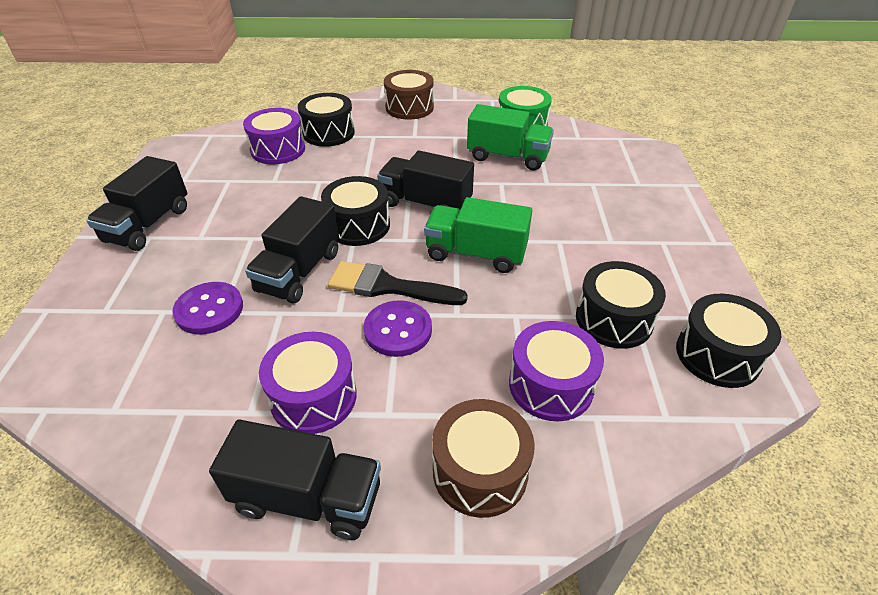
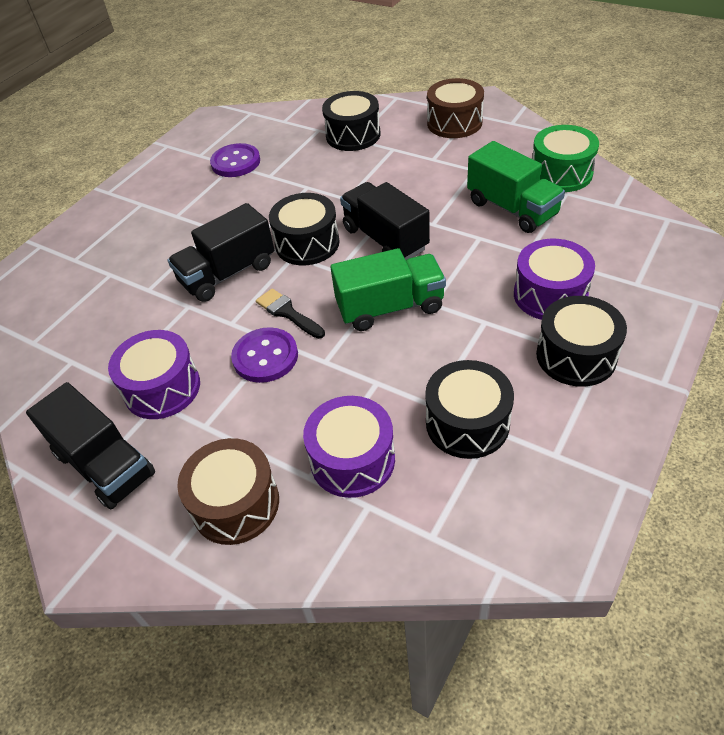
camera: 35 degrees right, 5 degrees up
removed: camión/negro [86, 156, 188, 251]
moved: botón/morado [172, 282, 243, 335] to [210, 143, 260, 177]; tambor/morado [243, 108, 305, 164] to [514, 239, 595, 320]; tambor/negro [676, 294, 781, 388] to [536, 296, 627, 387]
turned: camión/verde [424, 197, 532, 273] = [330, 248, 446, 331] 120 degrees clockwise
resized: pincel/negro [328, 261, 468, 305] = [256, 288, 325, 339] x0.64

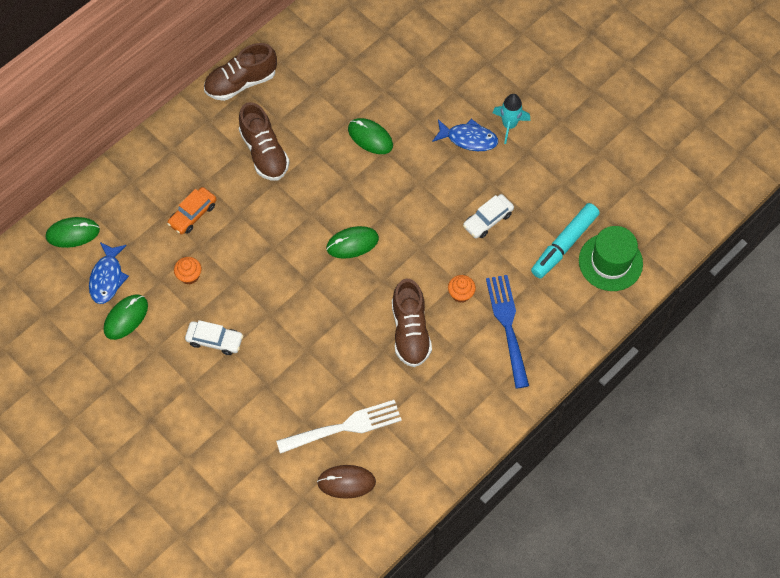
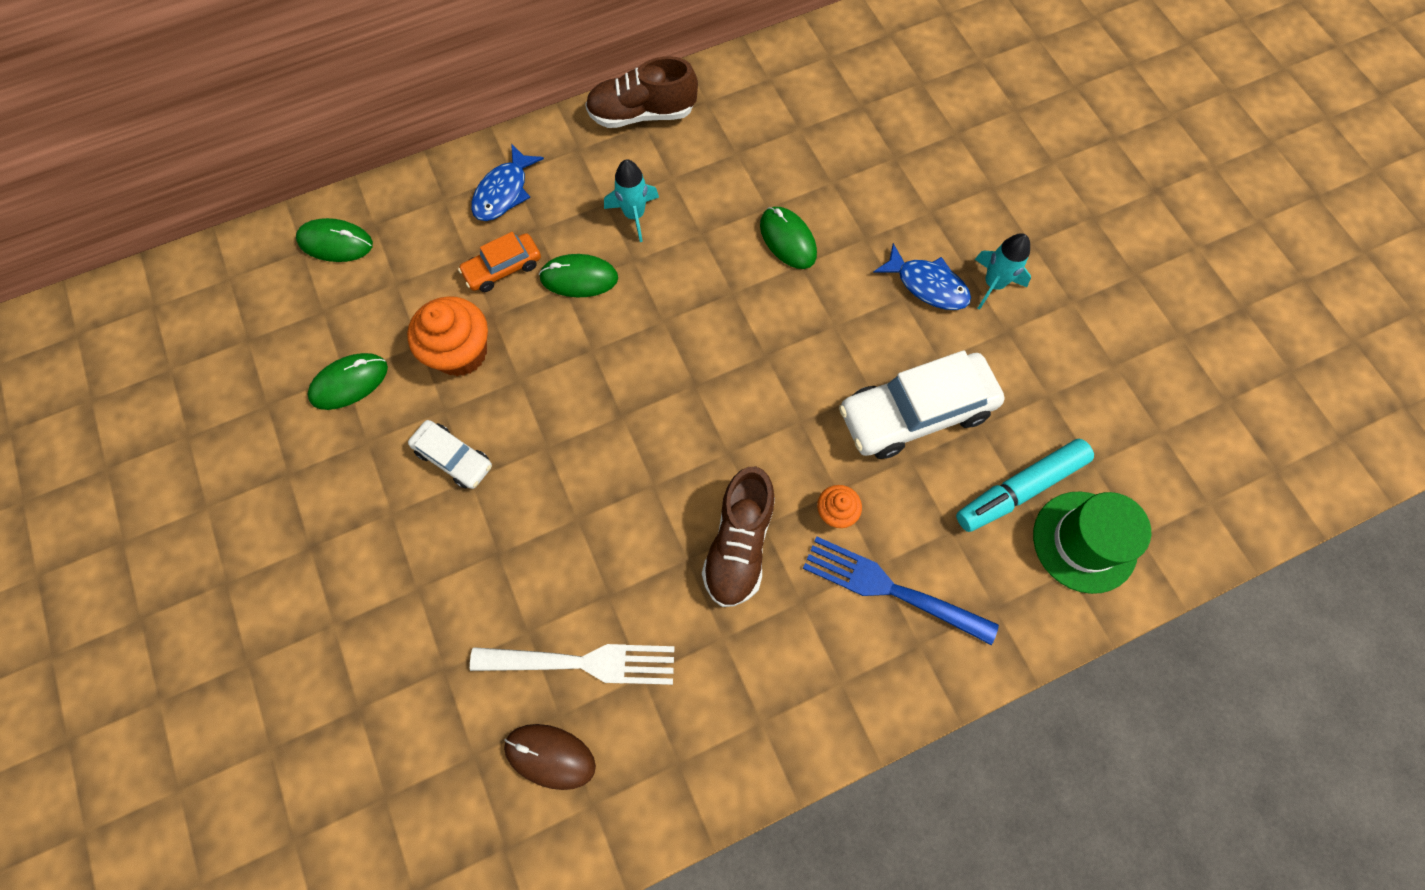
camera: 20 degrees right, 5 degrees up
moved: pez/azul [89, 242, 129, 304] to [471, 144, 544, 221]; ratón/verde [326, 226, 379, 259] to [539, 254, 618, 297]
replaced: zapato/marrón [239, 102, 290, 181] to cohete/turquesa [604, 159, 659, 242]
turned: tenedor/azul [486, 275, 529, 388] = [803, 536, 999, 645] 75 degrees counterclockwise
resized: magdalena/naranja [174, 257, 201, 285] = [407, 296, 488, 376] x1.86; coche/blanco [463, 194, 514, 239] = [839, 350, 1005, 459] x1.86

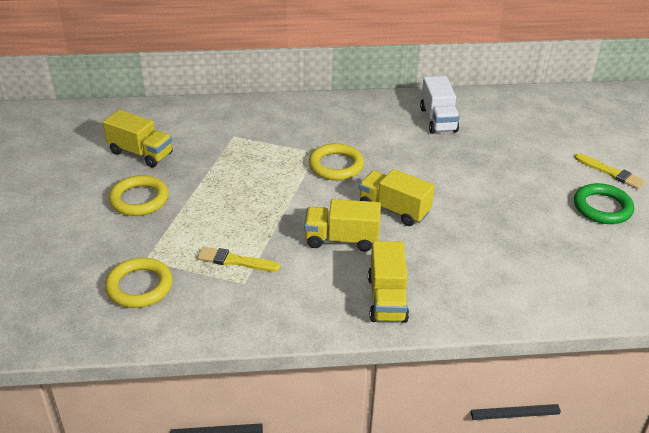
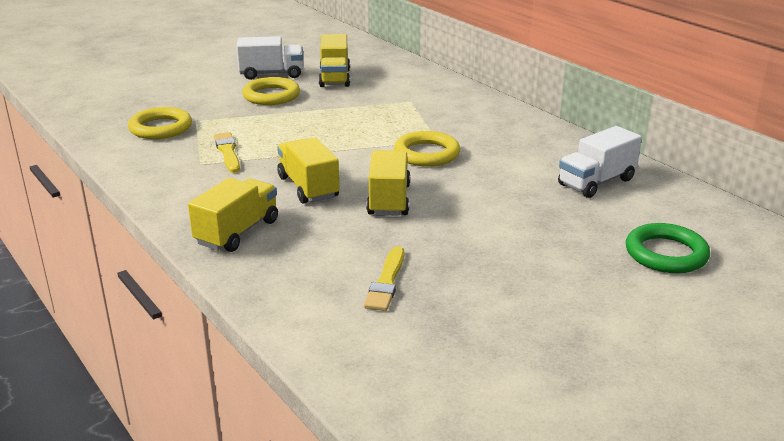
camera: 60 degrees right, 10 degrees down
added: camión/blanco [236, 36, 303, 80]
moved: pincel/amarillo [575, 153, 645, 189] to [364, 246, 404, 311]; anillo/verde [574, 183, 634, 224] to [626, 223, 710, 273]
turned: camión/amarillo [368, 241, 409, 323] = [188, 178, 278, 252] 150 degrees clockwise

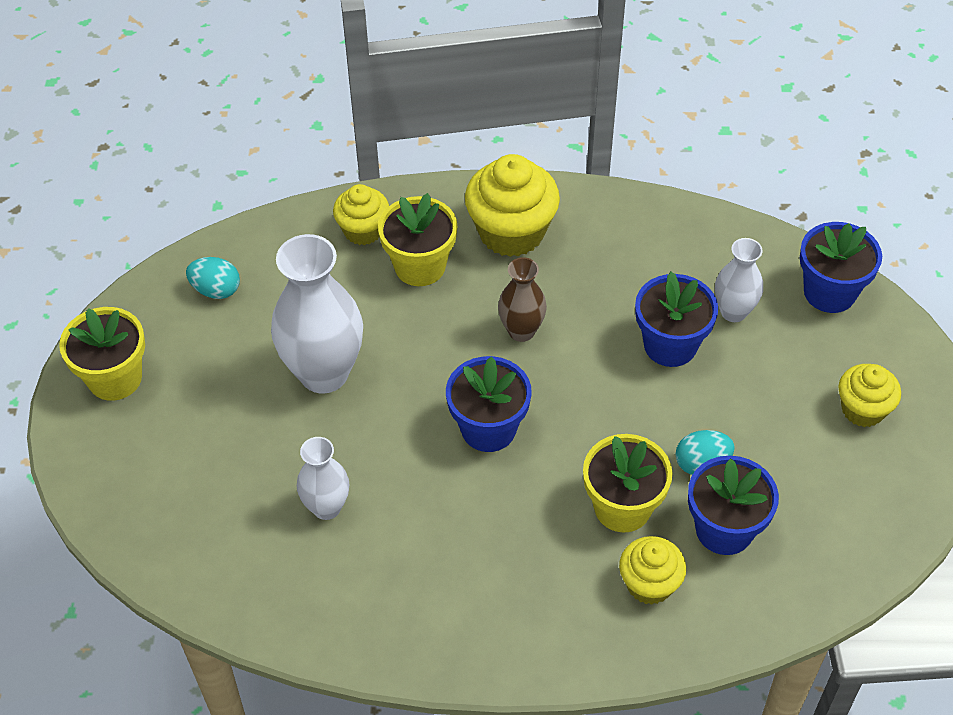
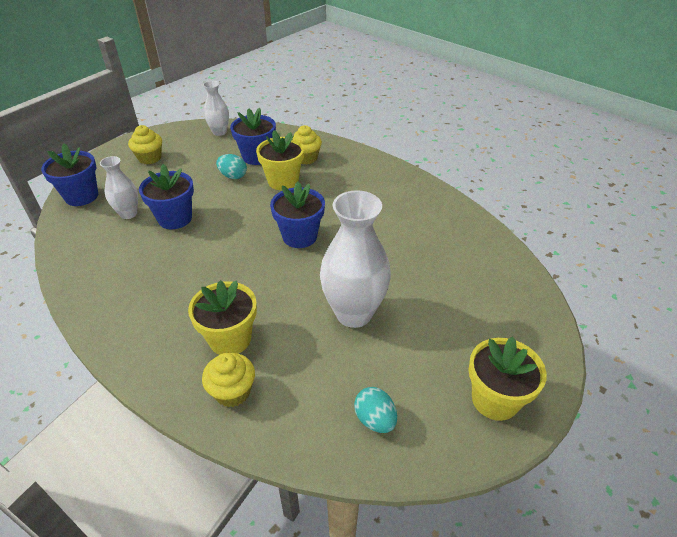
camera: 140 degrees left, 10 degrees down
removed: magdalena/amarillo [465, 154, 560, 257]; florero/marrón [498, 257, 547, 342]
moved: florero/blanco [297, 437, 349, 520] to [203, 81, 229, 136]

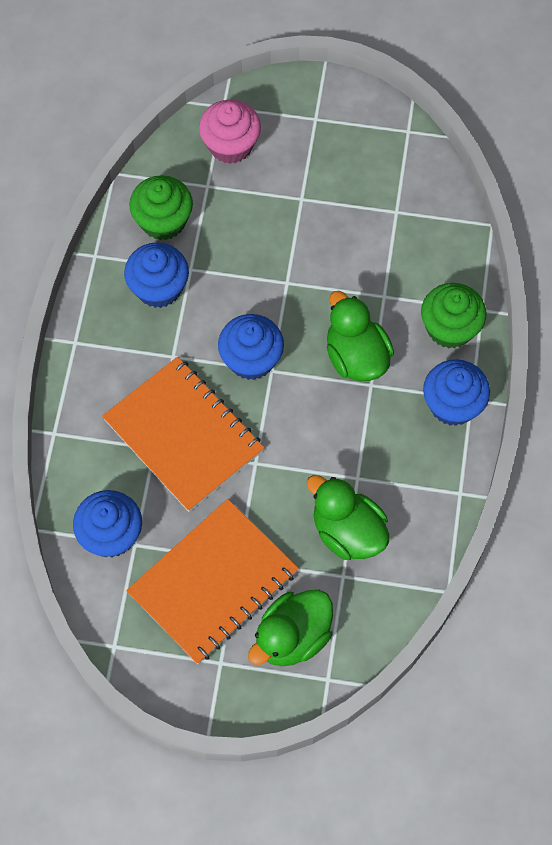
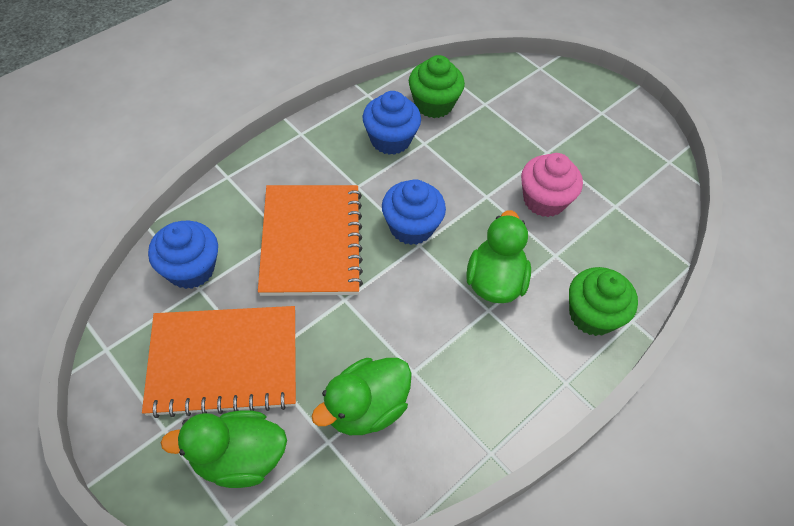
camera: 35 degrees right, 10 degrees down
removed: magdalena/azul [423, 359, 490, 426]
moved: magdalena/rosa [199, 100, 261, 164] to [521, 153, 583, 217]
turned: pato/verde [307, 475, 389, 560] = [311, 358, 412, 435] 120 degrees counterclockwise

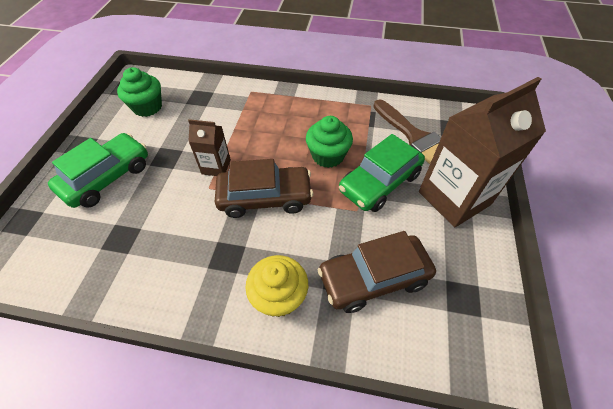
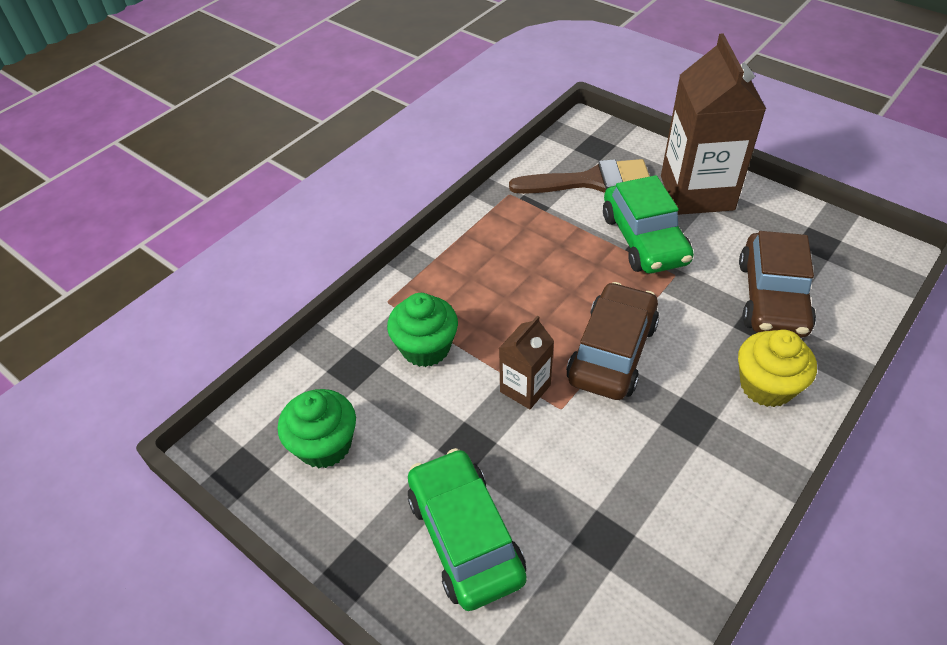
camera: 60 degrees left, 5 degrees down
moved: magdalena/verde [306, 116, 353, 168] to [387, 293, 458, 367]

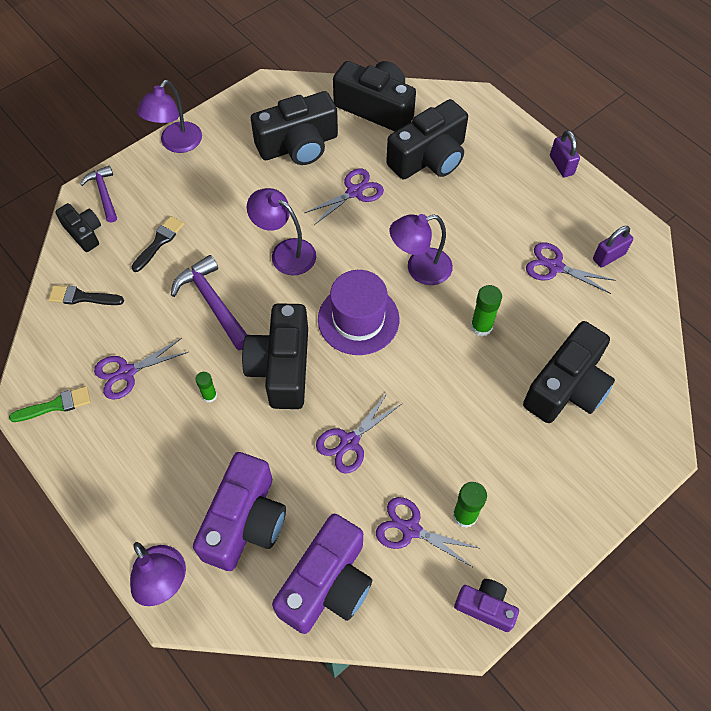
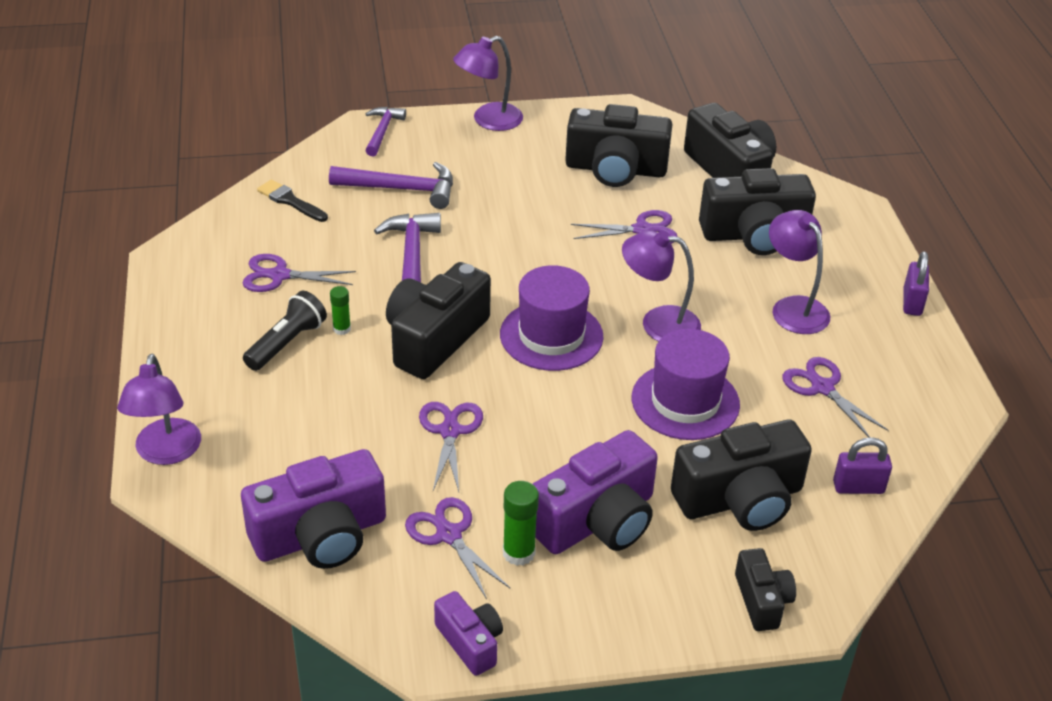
camera: 30 degrees right, 20 degrees down
removed: pincel/verde [9, 386, 91, 422]
added: lámpara de mano/negro [243, 291, 327, 371]
moved: cámara/morado [193, 452, 286, 571] to [533, 430, 658, 554]; cámara/negro [55, 203, 101, 252] to [735, 548, 796, 631]; lámpara/morado [247, 188, 316, 276] to [769, 210, 830, 334]; candado/morado [593, 226, 633, 268] to [833, 437, 892, 494]
replaced: pincel/negro [132, 216, 184, 272] to martillo/morado [329, 162, 453, 209]; barra de pegamento/verde [470, 285, 502, 336] to sombrero/morado [632, 329, 740, 440]
turned: tijeras/morado [316, 392, 401, 474] = [419, 402, 483, 492] 105 degrees clockwise

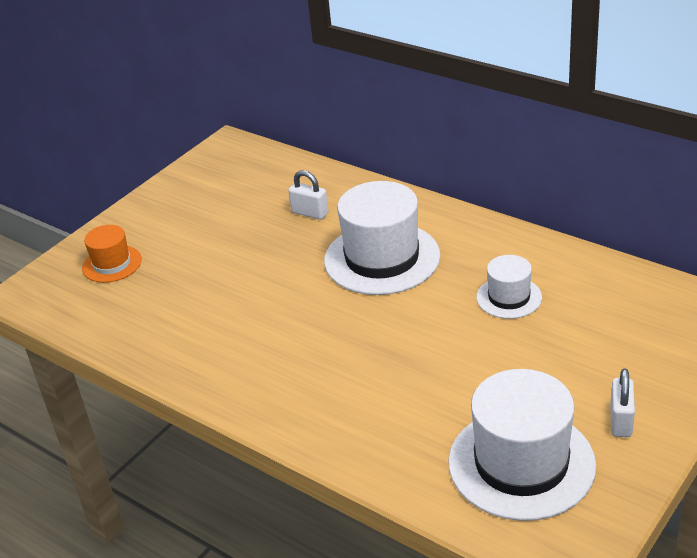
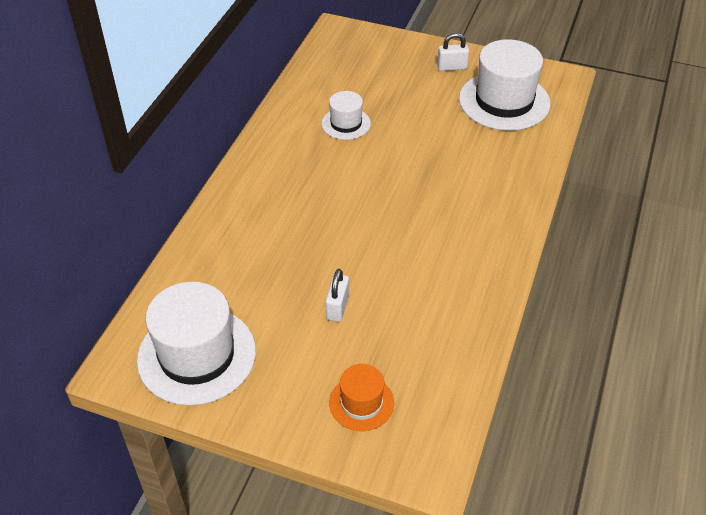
camera: 110 degrees left, 10 degrees up
moved: sombrero/blanco [324, 181, 440, 295] to [137, 282, 256, 406]; candado/blanco [288, 170, 328, 220] to [325, 269, 349, 322]

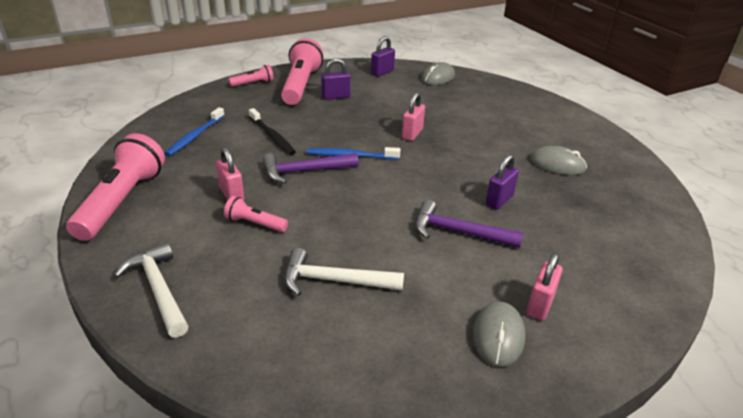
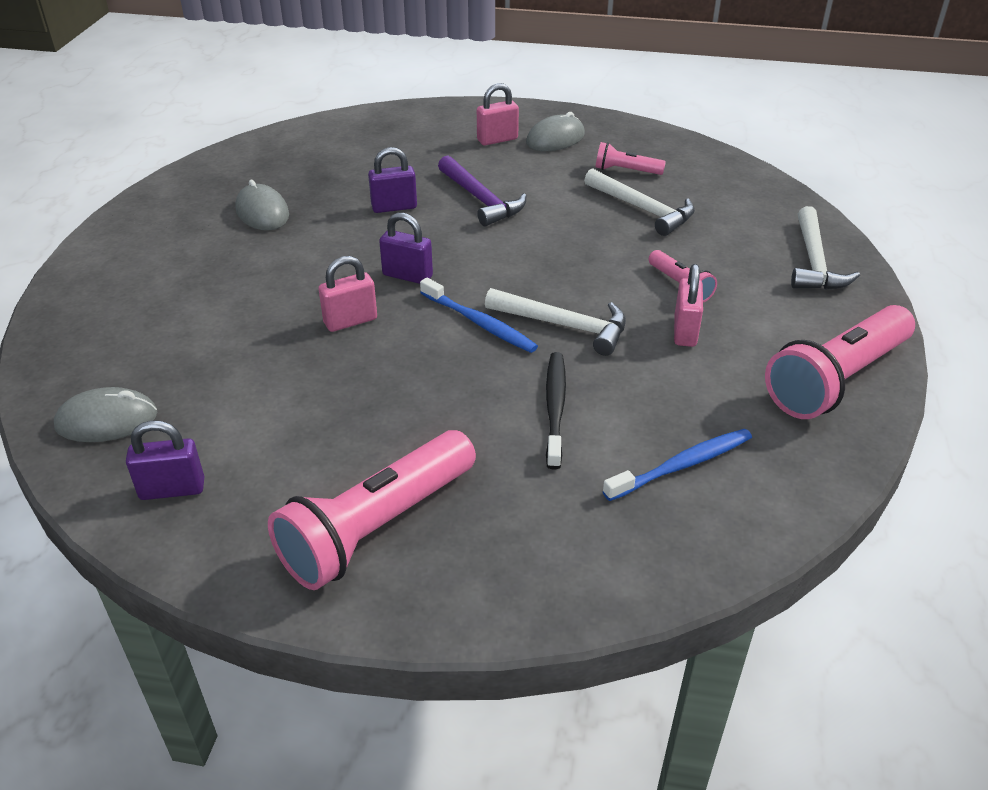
camera: 140 degrees left, 5 degrees up
moved: candado/morado [321, 58, 350, 100] to [379, 212, 433, 284]; lámpara de mano/rosa [229, 65, 274, 87] to [595, 142, 666, 175]
recoloured: martillo/morado [263, 153, 359, 184] to martillo/blanco [485, 288, 626, 356]

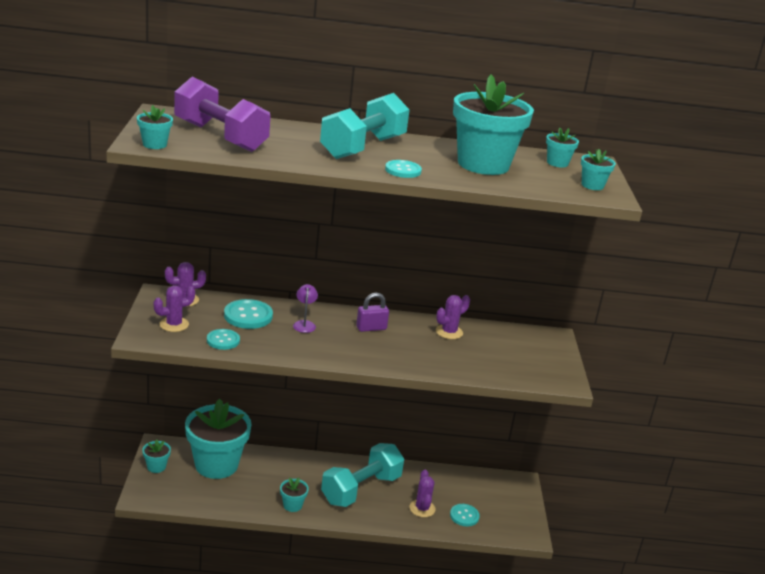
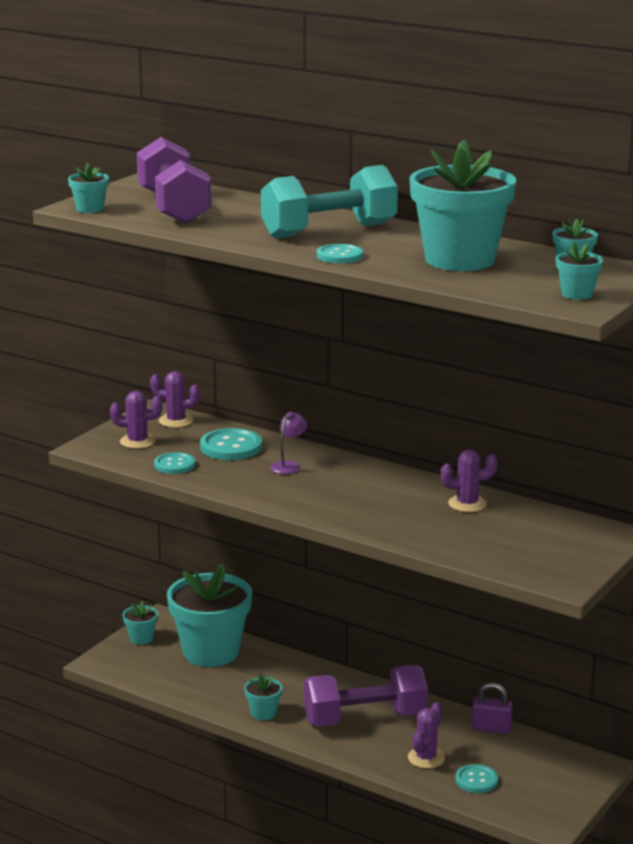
camera: 35 degrees right, 5 degrees down
moved: candado/morado [356, 293, 389, 332] to [471, 682, 513, 734]
recoloured: mancuerna/turquesa [321, 443, 404, 507] to mancuerna/morado [304, 665, 428, 727]

